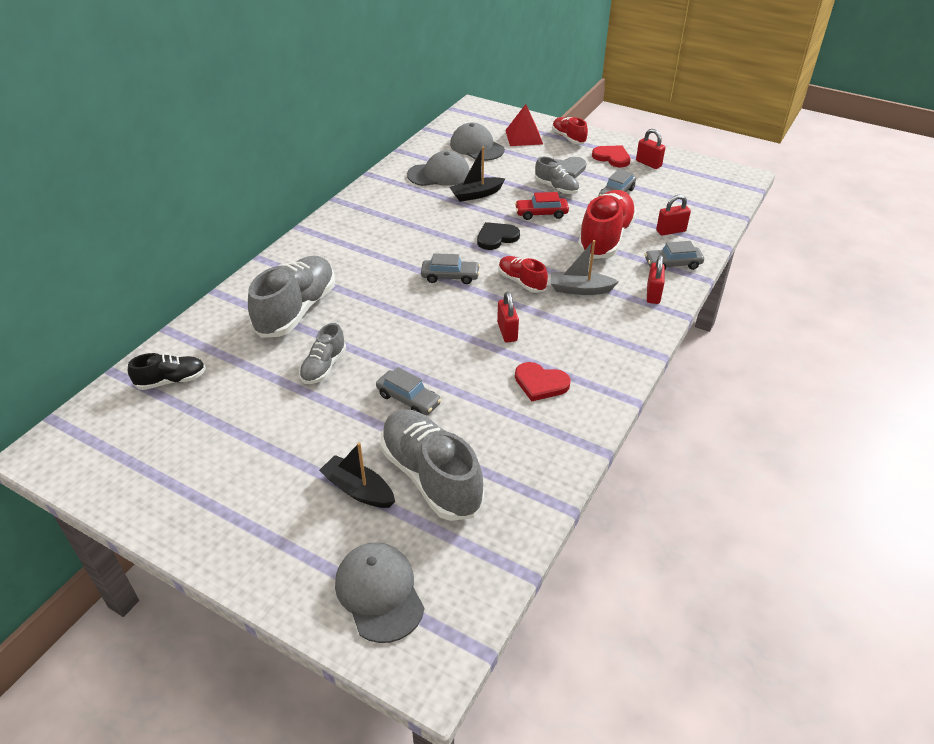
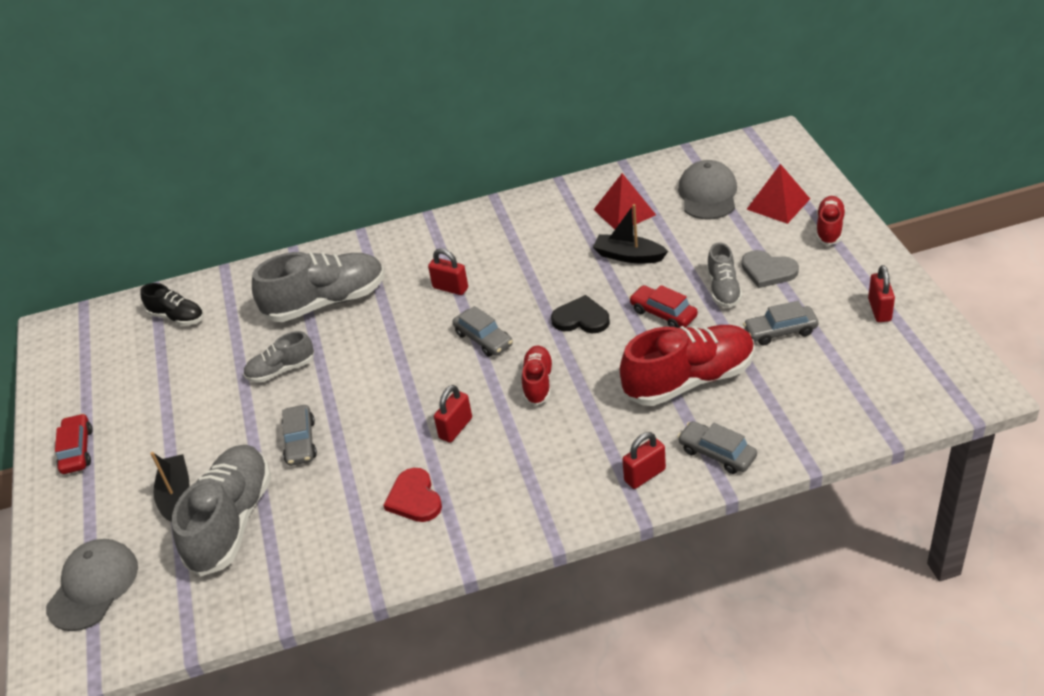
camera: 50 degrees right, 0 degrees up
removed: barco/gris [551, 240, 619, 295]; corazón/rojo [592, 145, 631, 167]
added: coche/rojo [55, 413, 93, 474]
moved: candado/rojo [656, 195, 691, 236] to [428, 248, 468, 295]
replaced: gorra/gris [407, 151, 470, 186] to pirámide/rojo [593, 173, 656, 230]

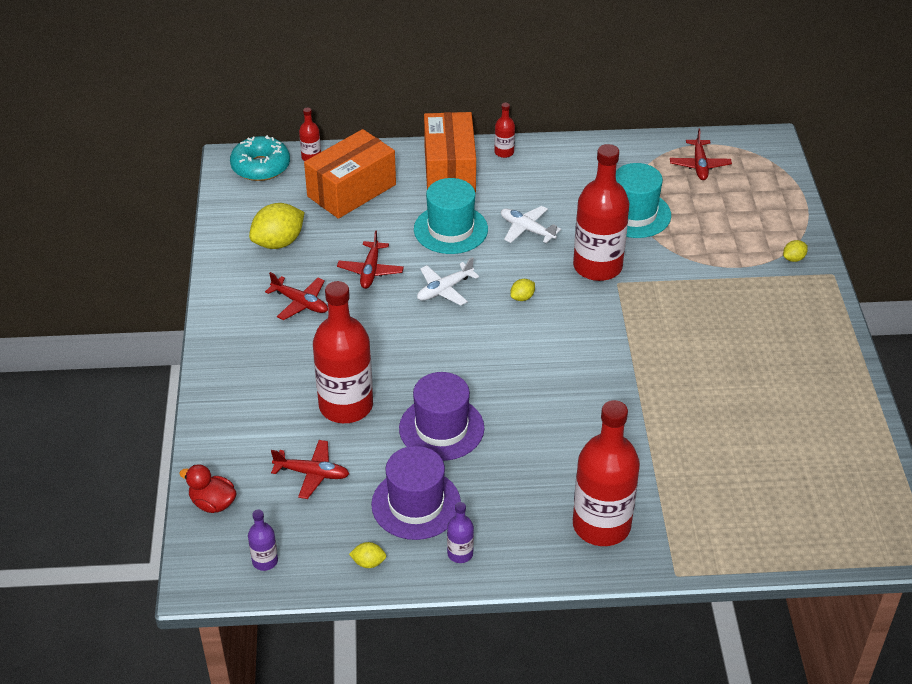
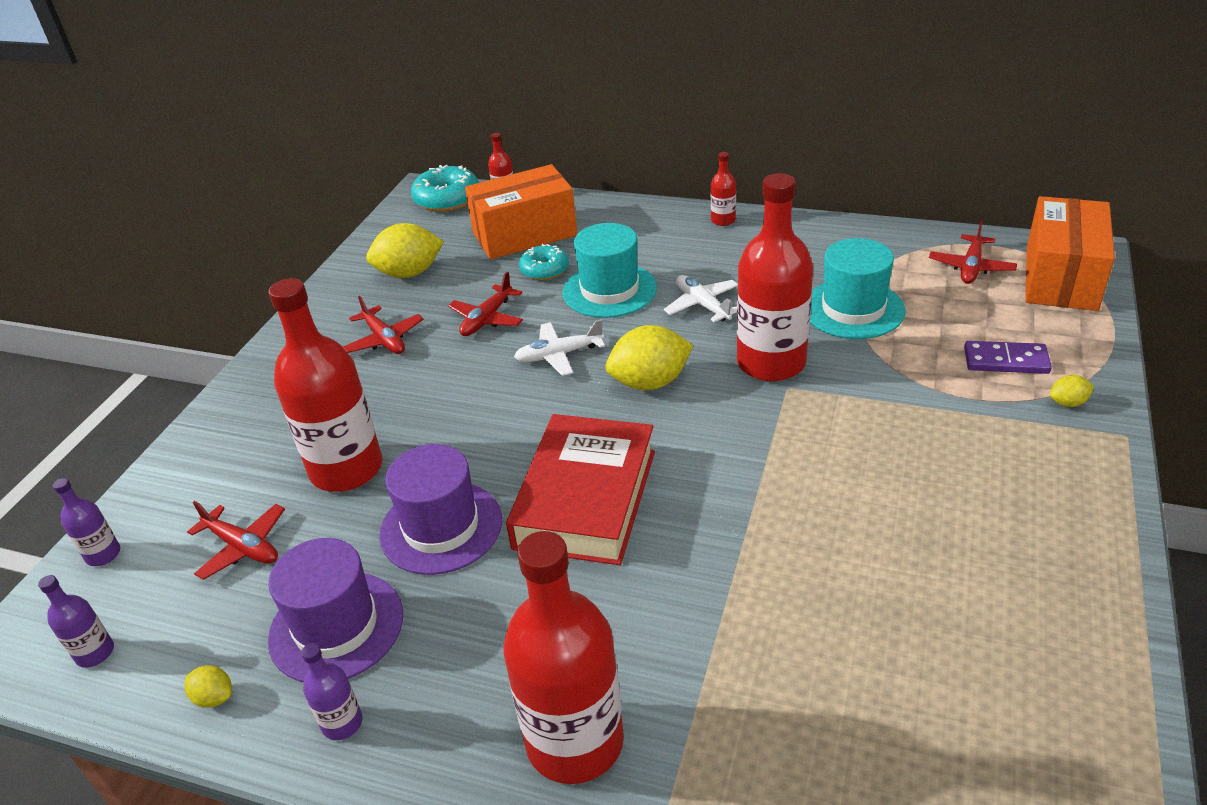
camera: 25 degrees right, 5 degrees down
added: libro/rojo [506, 414, 655, 565]; rosquilla/turquesa [519, 244, 569, 280]; ficha de dominó/morado [964, 341, 1052, 374]
moved: caja/naranja [424, 112, 476, 193] to [1025, 196, 1115, 311]
replaced: pato/rojo [179, 464, 237, 513] to botella/morado [53, 478, 120, 566]
resized: limón/amarillo [510, 279, 535, 301] = [605, 325, 693, 390] x2.12

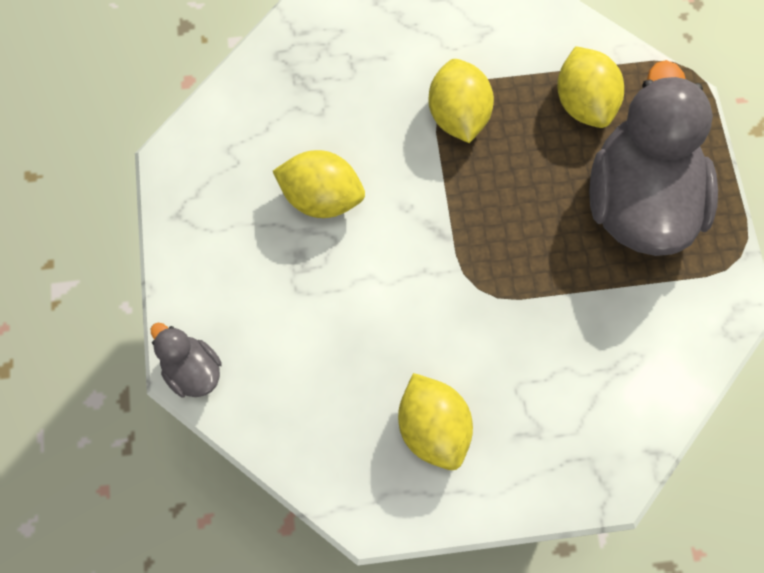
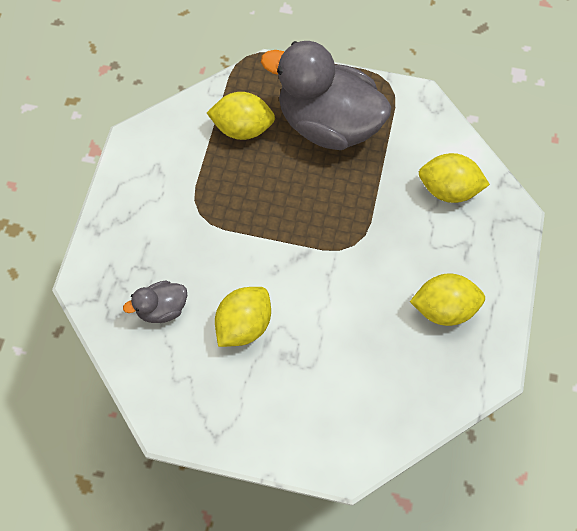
camera: 70 degrees left, 5 degrees down
moved: pato/gris [151, 323, 222, 398] to [123, 281, 187, 323]; limón/amarillo [428, 59, 494, 143] to [419, 153, 490, 203]

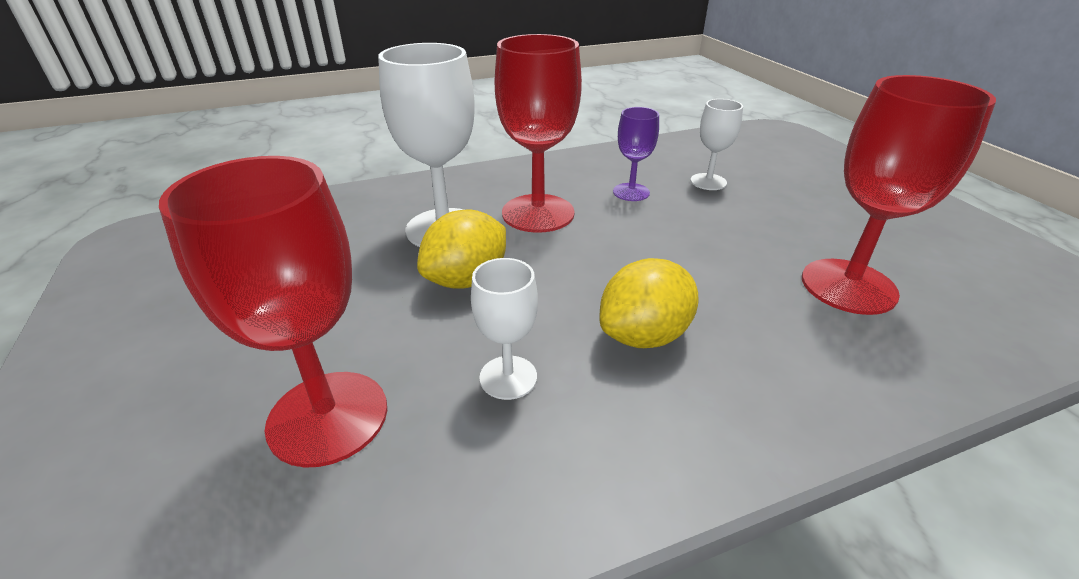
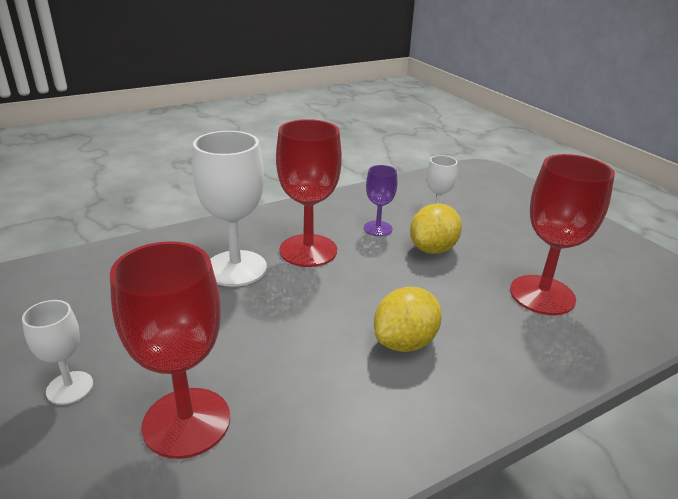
camera: 10 degrees left, 5 degrees down
moved: copa/blanco [471, 258, 538, 400] to [22, 300, 93, 405]; limón/amarillo [417, 210, 506, 289] to [410, 203, 462, 254]

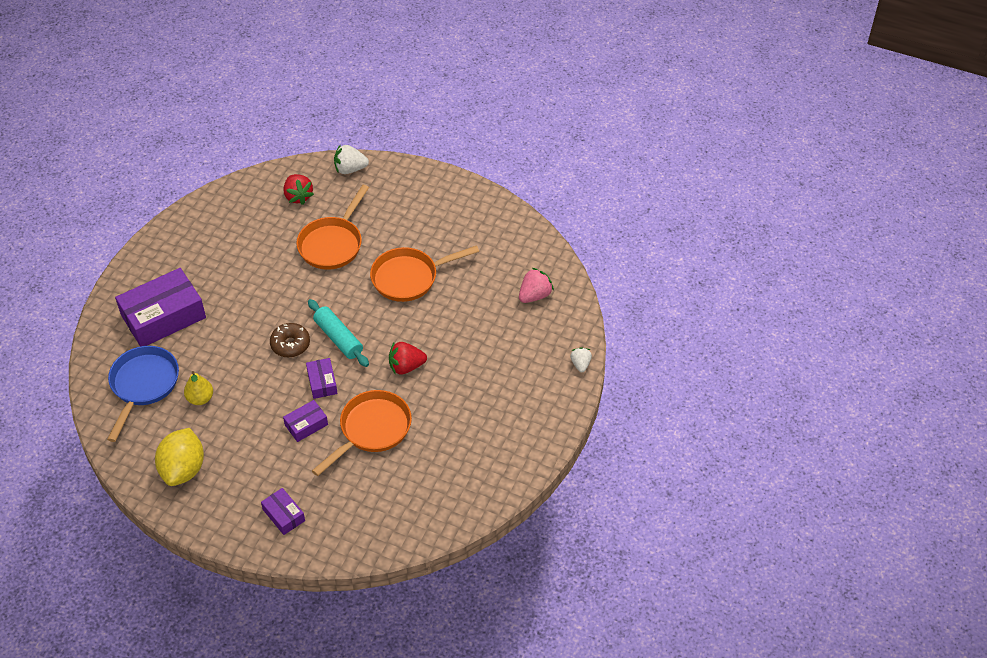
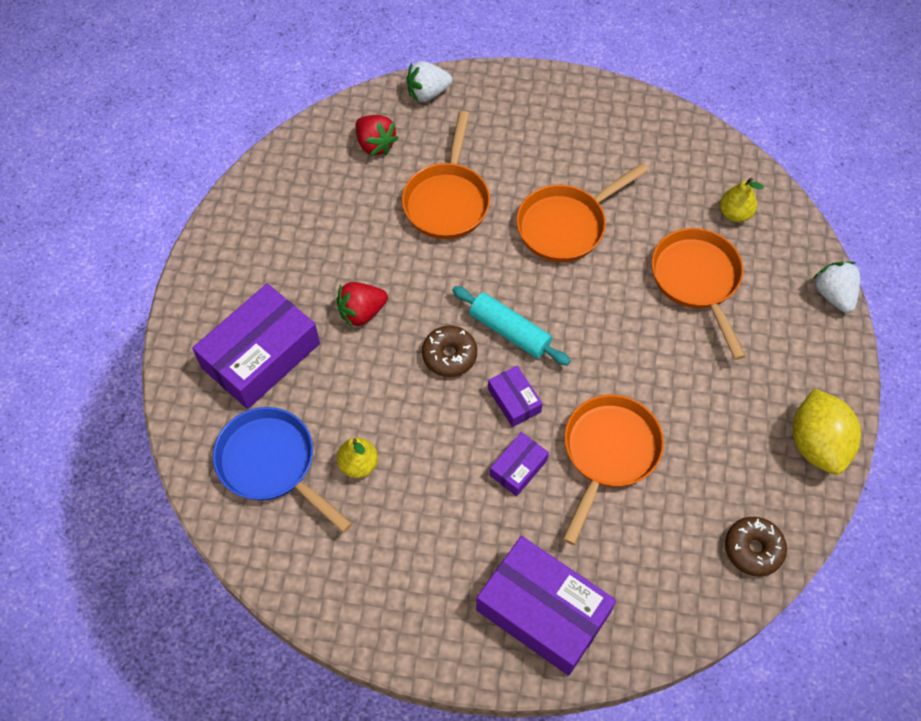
camera: 15 degrees left, 10 degrees up
added: sartén/naranja [651, 228, 746, 360]; rosquilla/marrón [725, 517, 787, 576]
moved: fresa/rojo [389, 342, 427, 375] to [336, 282, 388, 328]; limón/amarillo [155, 428, 204, 486] to [793, 388, 861, 475]
replaced: fresa/rosa [519, 268, 554, 303] to pera/amarillo [720, 178, 764, 222]
turned: sartén/azul [107, 346, 179, 442] = [213, 407, 353, 533] 45 degrees counterclockwise
resized: caja/morado [261, 488, 305, 535] = [476, 536, 616, 676] x2.08; fresa/blanco [570, 348, 592, 372] = [813, 261, 860, 313] x1.53

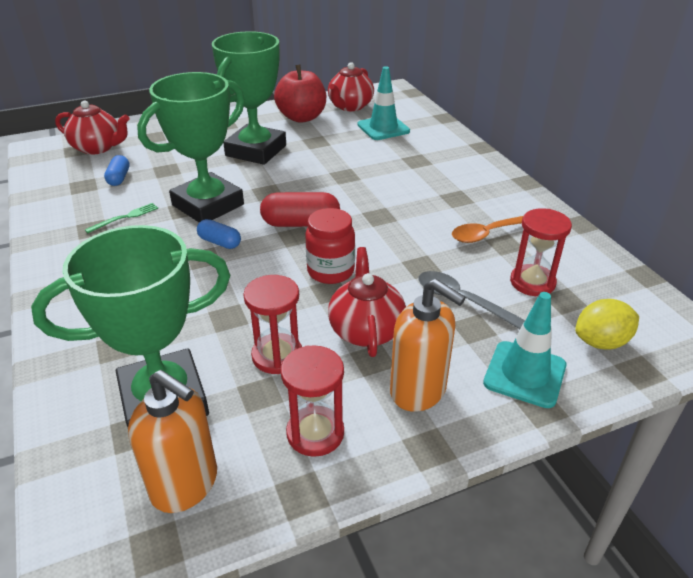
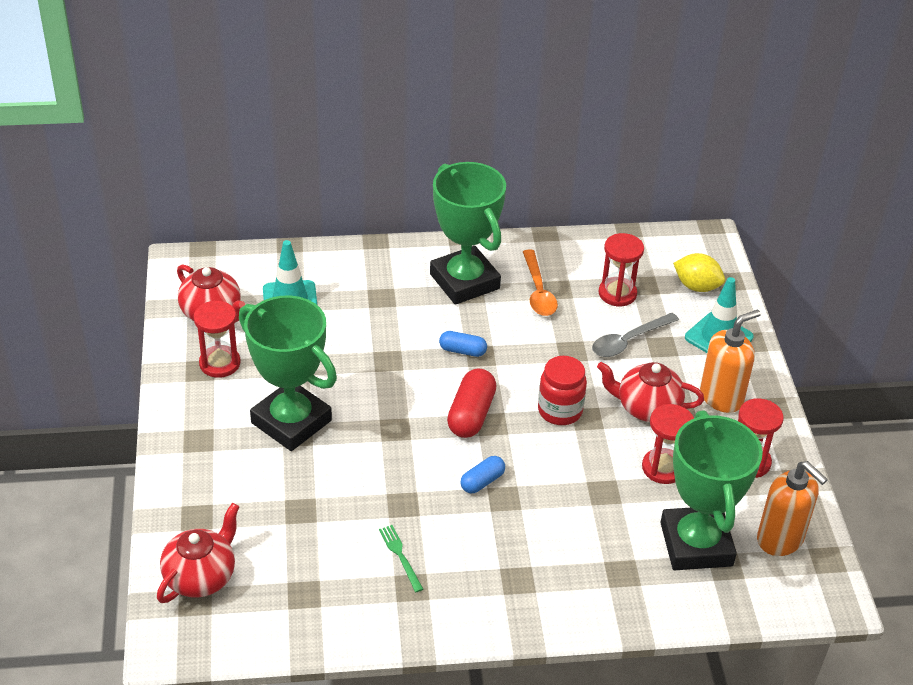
camera: 75 degrees left, 5 degrees up
moved: trofeo/verde [137, 72, 245, 223] to [430, 162, 506, 305]; cápsula/azul [104, 155, 129, 186] to [439, 331, 487, 357]
replaced: manzana/rojo [274, 65, 326, 123] to reloj de arena/rojo [194, 300, 241, 378]
turned: limón/amarillo [575, 299, 639, 349] = [673, 253, 725, 292] 60 degrees counterclockwise; dispensador de jabón/naranja [128, 370, 217, 513] = [757, 461, 828, 556] 90 degrees clockwise

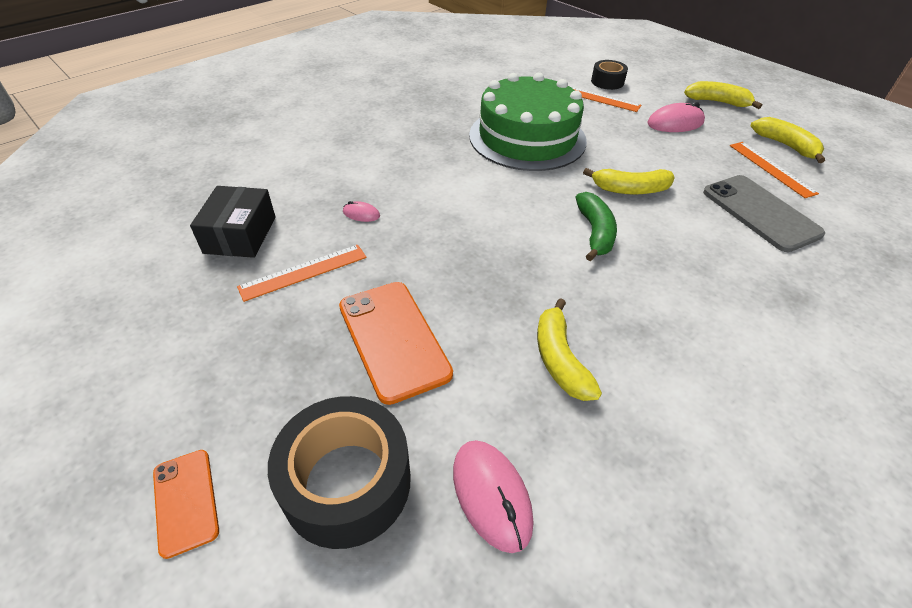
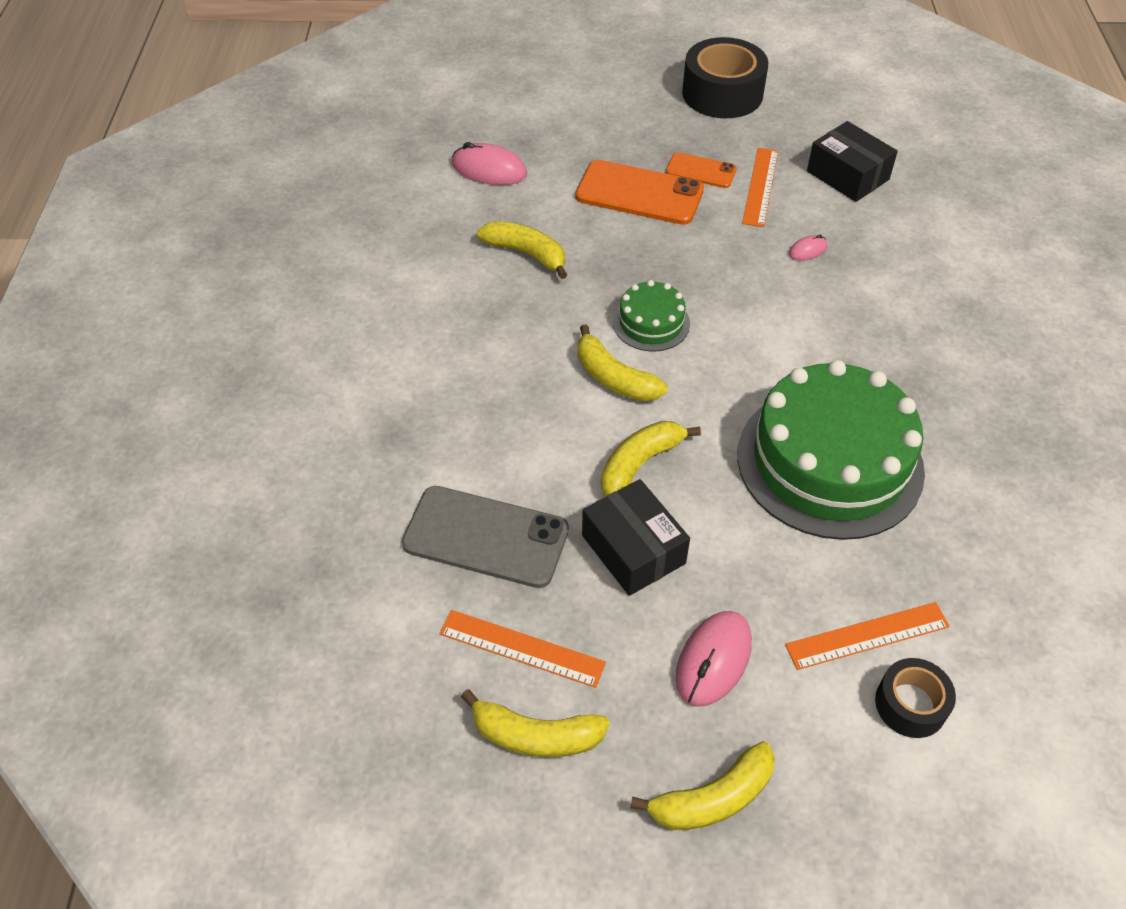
camera: 135 degrees right, 5 degrees up
added: caja/negro [582, 479, 690, 596]; tarta/verde [613, 280, 690, 351]
moved: móvil/naranja [153, 450, 219, 559] to [666, 152, 737, 188]; cinta adhesiva/negro [268, 396, 411, 549] to [682, 37, 768, 118]
recoloured: plátano/verde [575, 192, 617, 261] to plátano/amarillo [578, 324, 668, 401]

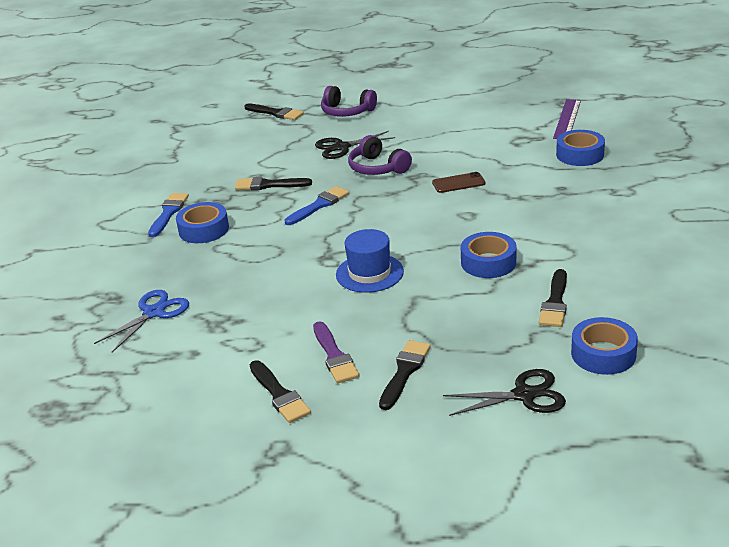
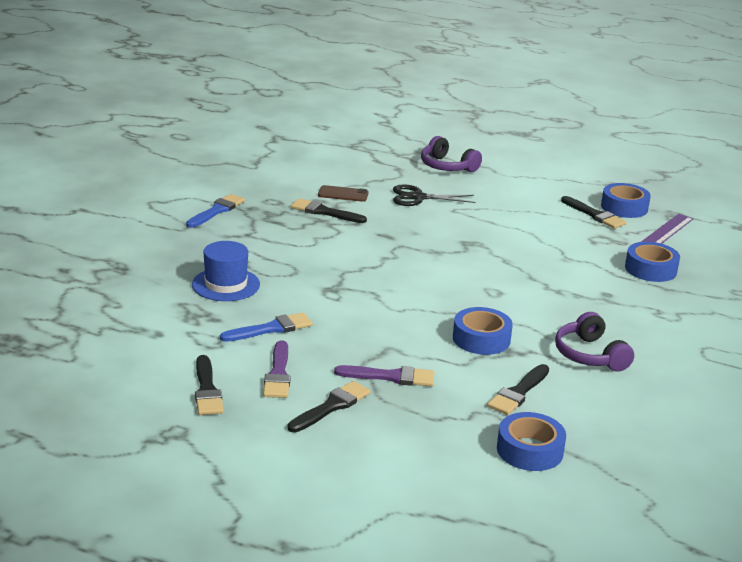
camera: 15 degrees right, 5 degrees down
removed: tijeras/azul [94, 290, 189, 352]; tijeras/negro [443, 369, 566, 416]
added: pincel/morado [334, 365, 434, 386]
moved: sombrero/azul [336, 229, 404, 293] to [192, 241, 260, 301]; pincel/azul [285, 186, 349, 225] to [220, 312, 313, 342]; móvil/marrón [432, 172, 486, 193] to [318, 185, 369, 202]; auriculares/morado [348, 135, 412, 175] to [555, 312, 634, 372]; pincel/negro [245, 103, 304, 120] to [561, 196, 626, 229]; cinta adhesiva/azul [176, 202, 229, 243] to [601, 183, 651, 218]

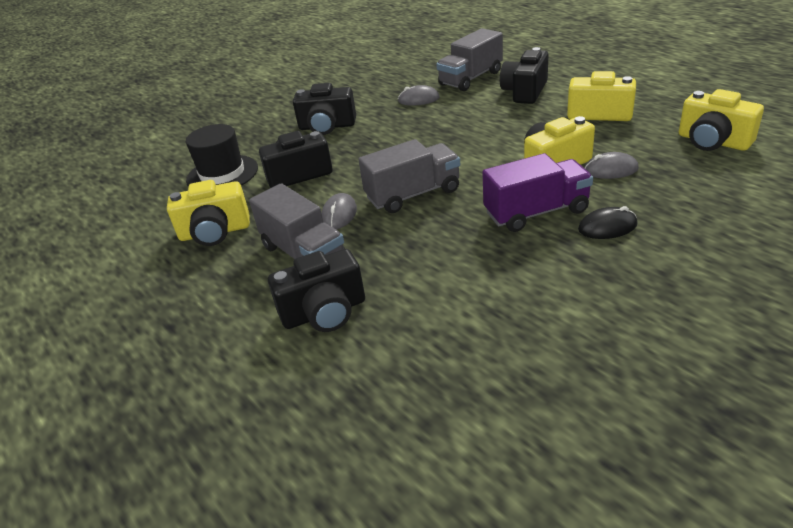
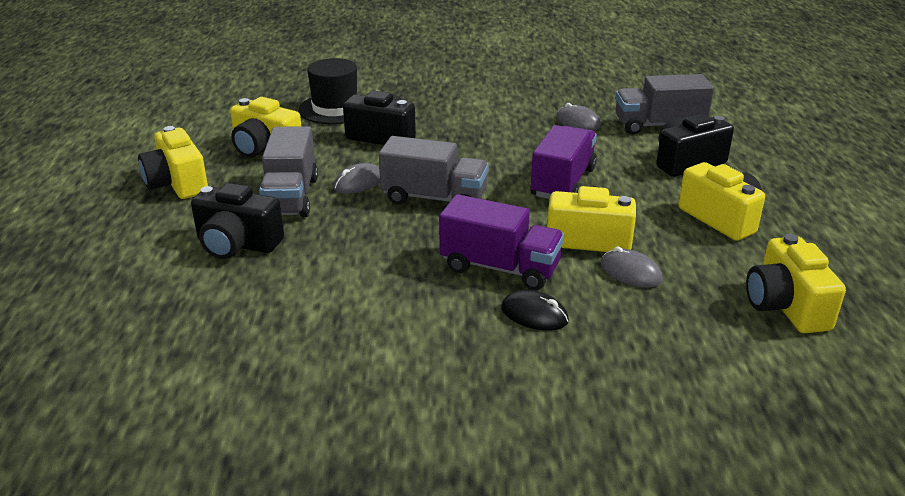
camera: 35 degrees right, 5 degrees down
removed: cámara/negro [293, 83, 356, 135]
added: cámara/amarillo [138, 126, 208, 199]; camión/morado [530, 125, 597, 199]

